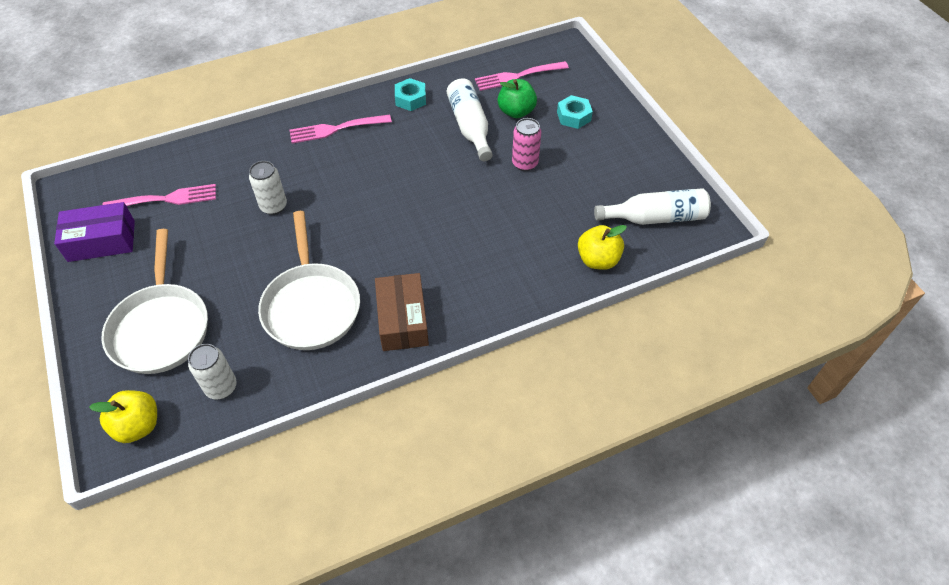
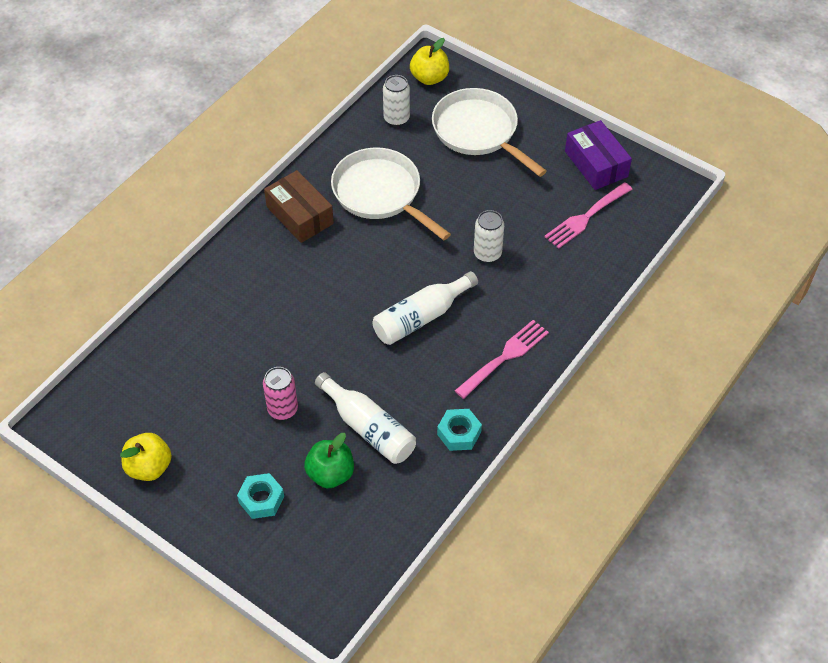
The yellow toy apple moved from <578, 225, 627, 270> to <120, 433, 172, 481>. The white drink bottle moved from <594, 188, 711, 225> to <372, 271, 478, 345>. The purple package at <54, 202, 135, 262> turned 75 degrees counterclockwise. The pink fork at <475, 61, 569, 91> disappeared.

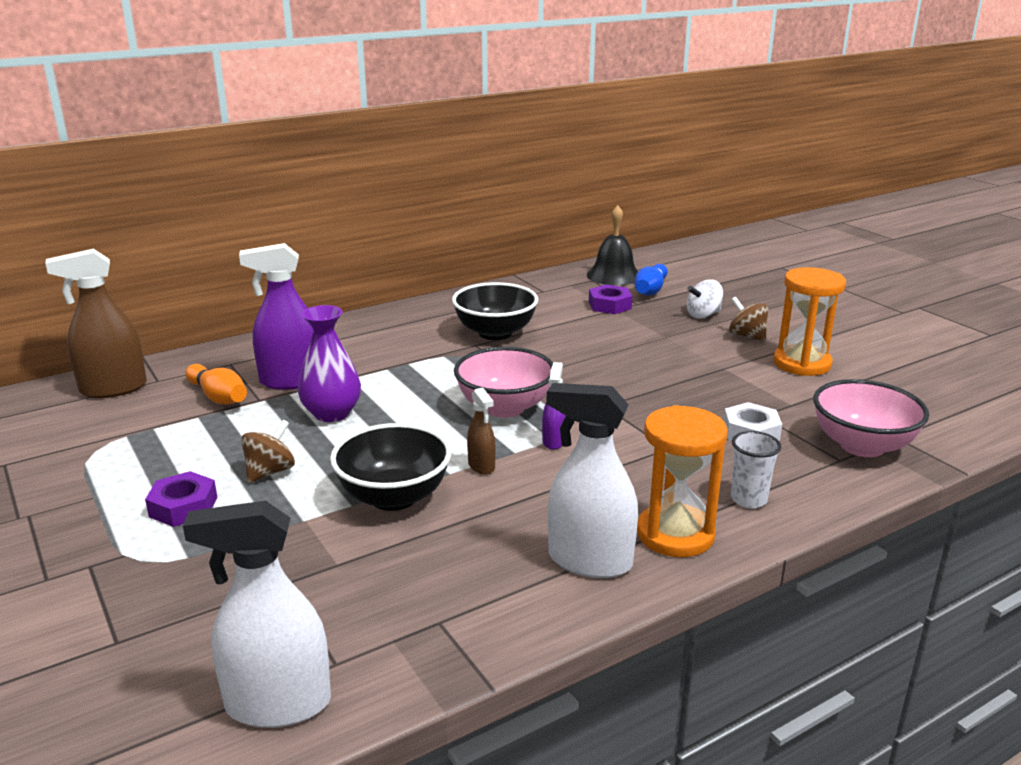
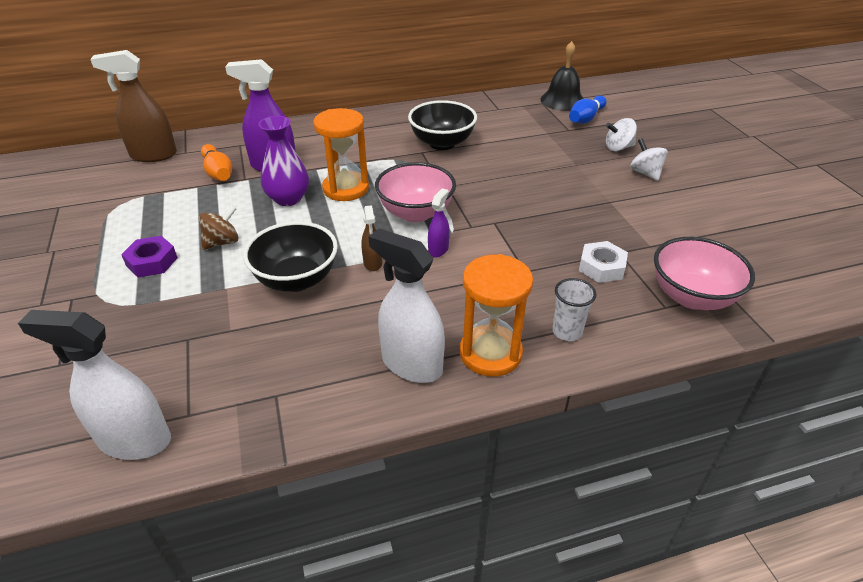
The bright orange sandglass moved from <773, 267, 846, 376> to <314, 108, 369, 201>. The dark brown whirligig at <729, 297, 768, 342> became the white whirligig at <630, 138, 668, 181>. The purple nut at <589, 285, 632, 314> disappeared.

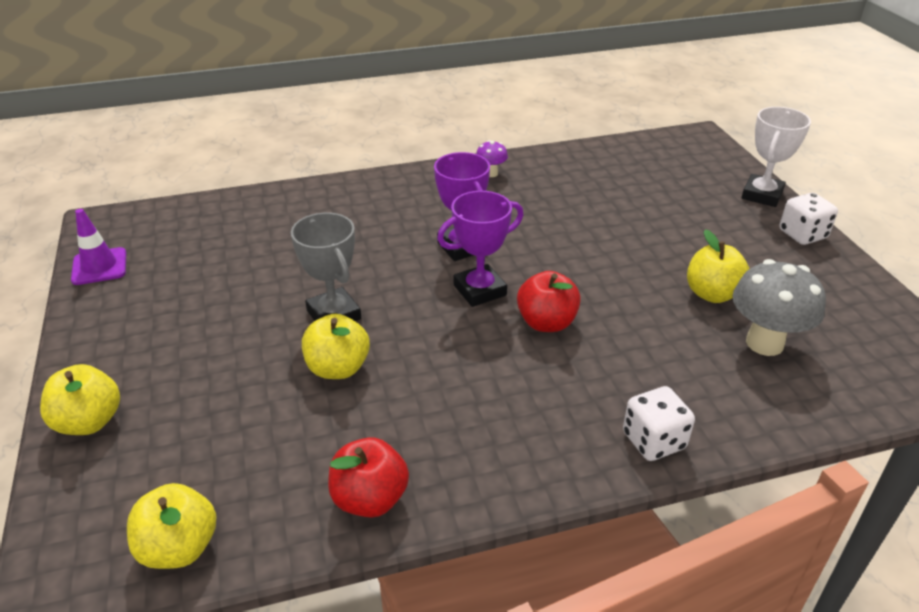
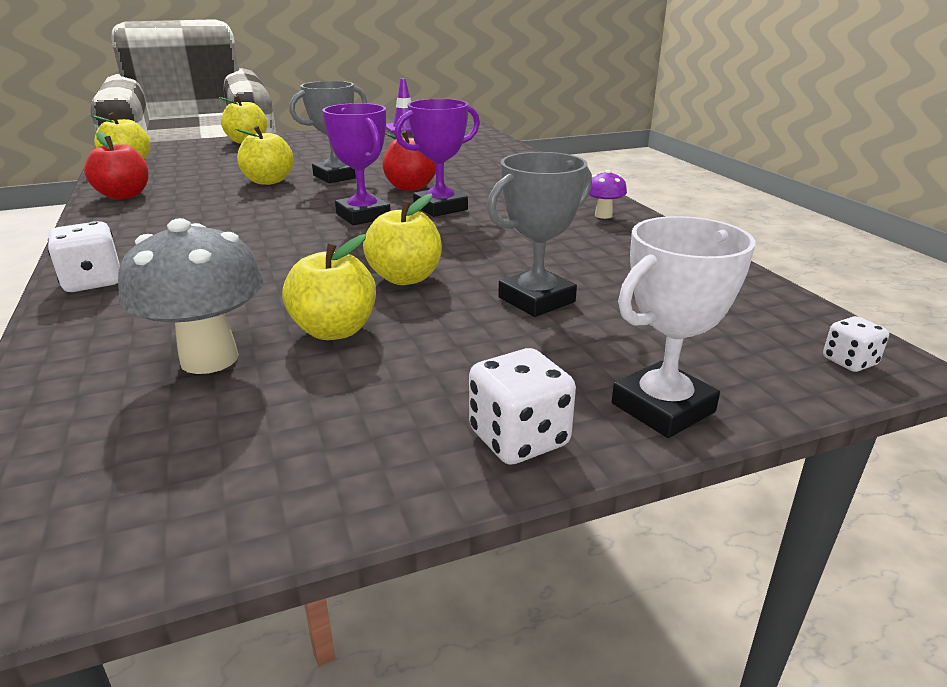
The yellow toy apple at <363, 193, 442, 285> appeared. The red toy apple moved from <517, 271, 581, 332> to <382, 130, 436, 191>. The grey prize cup at <487, 152, 592, 317> appeared. The white prize cup at <742, 107, 811, 207> turned 60 degrees counterclockwise. The white die at <823, 316, 889, 372> appeared.

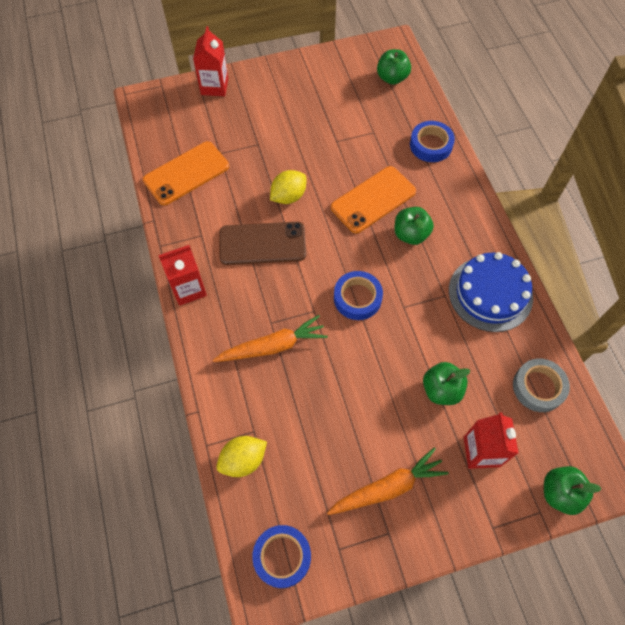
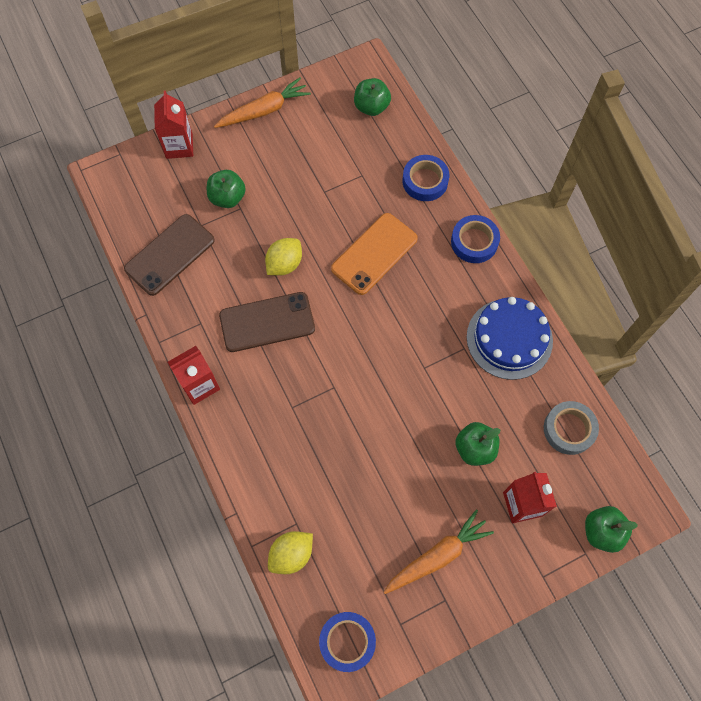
The bright orange smartphone at <143, 141, 229, 205> became the dark brown smartphone at <124, 214, 215, 296>. The leaf-green toy apple moved from <395, 207, 434, 245> to <207, 170, 246, 208>. The bright orange root vegetable moved from <213, 315, 328, 362> to <214, 77, 311, 128>. The blue roll of tape moved from <334, 271, 383, 320> to <451, 215, 500, 263>.

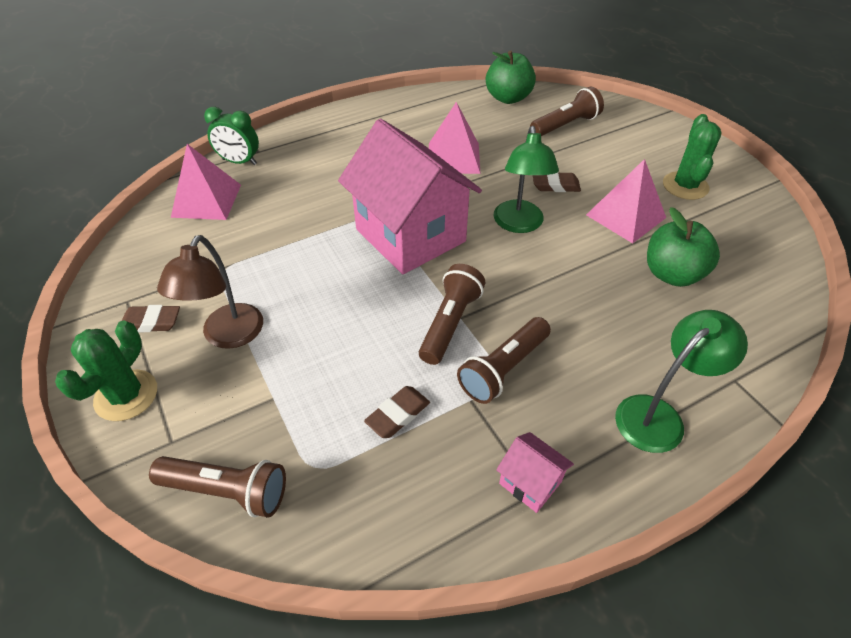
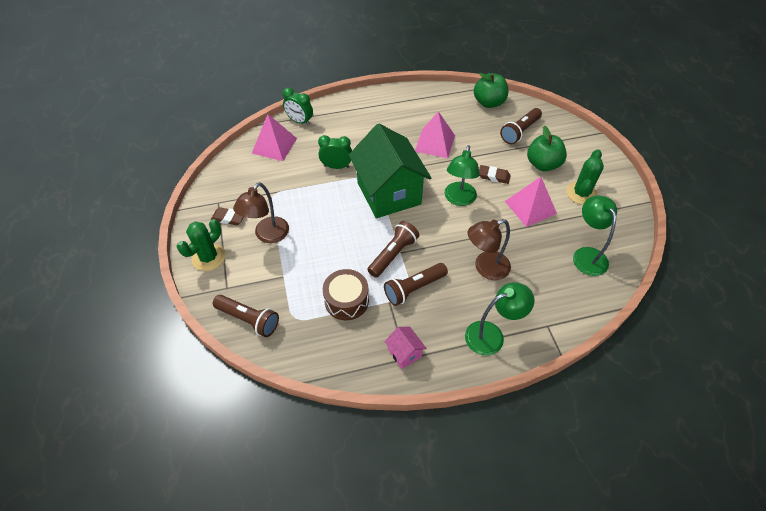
The leaf-green bedside clock at <318, 135, 352, 169> appeared. The dark brown eraser at <364, 386, 430, 438> was replaced by the dark brown drum at <323, 269, 369, 320>. The pink cottage at <338, 119, 482, 274> became the leaf-green cottage at <349, 124, 431, 218>. The dark brown reading lamp at <468, 219, 511, 280> appeared. The dark brown pocket torch at <530, 87, 604, 136> turned 150 degrees clockwise. The leaf-green toy apple moved from <647, 207, 720, 287> to <527, 126, 567, 171>. The leaf-green reading lamp at <573, 195, 617, 276> appeared.

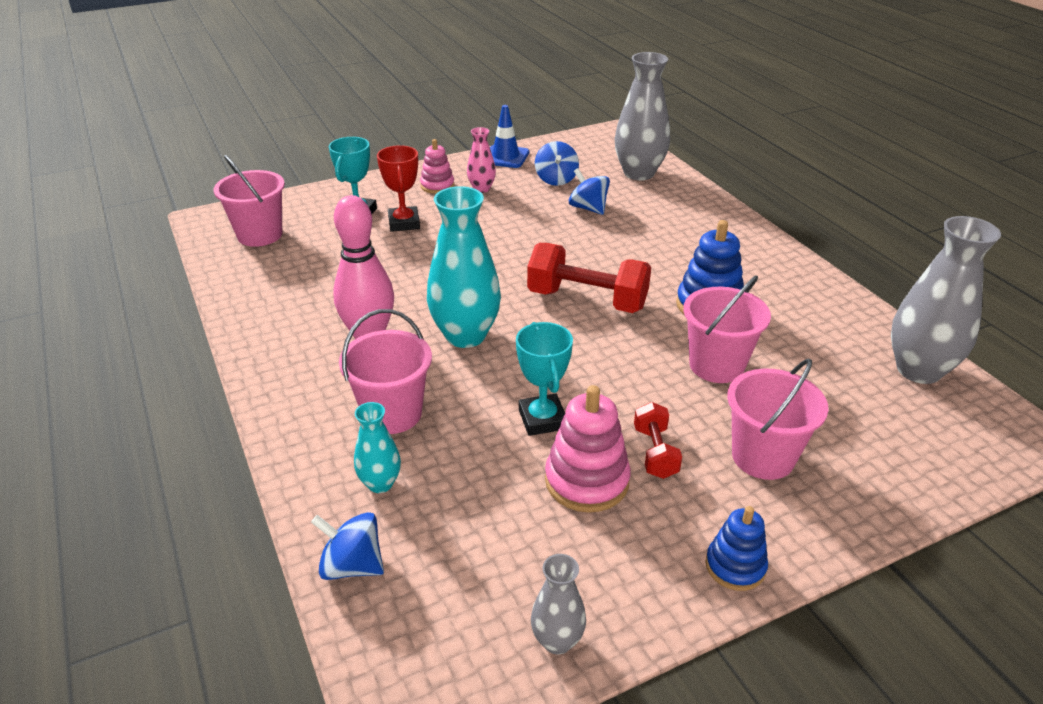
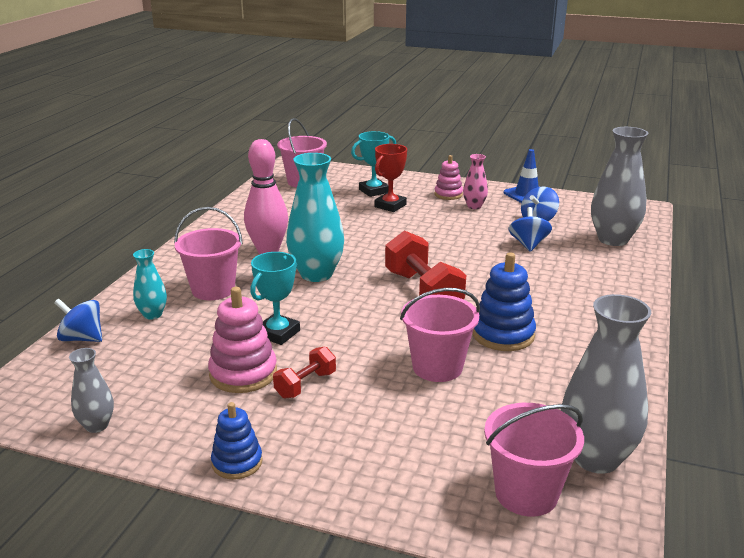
The blue whirligig at <311, 512, 384, 580> turned 45 degrees counterclockwise. The pink pail moved from <727, 359, 828, 480> to <484, 403, 584, 517>.

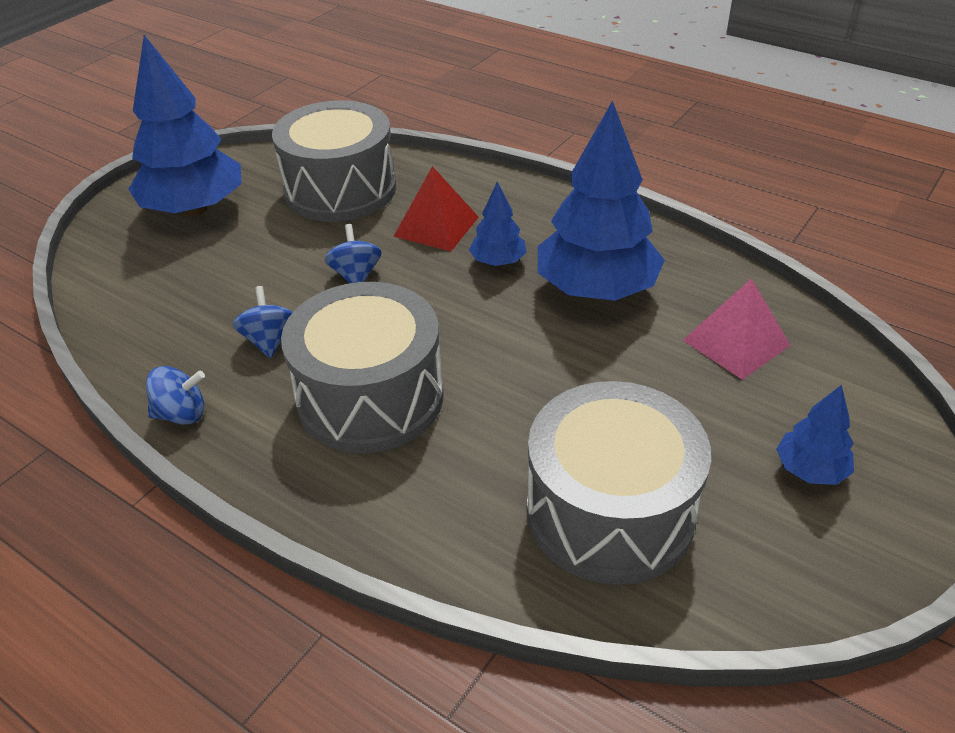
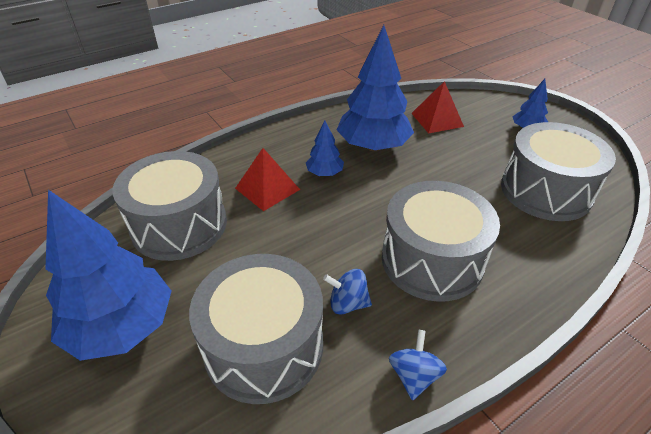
The grey drum at <189, 254, 323, 404> appeared. The pink solid pyramid at <683, 278, 791, 380> became the red solid pyramid at <411, 81, 464, 134>. The blue whirligig at <325, 224, 382, 283> disappeared.

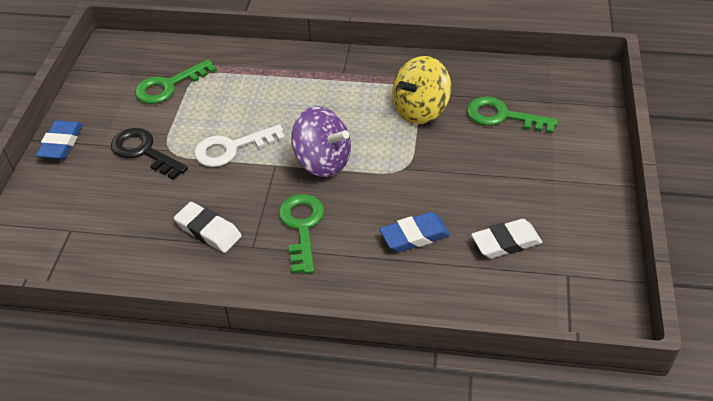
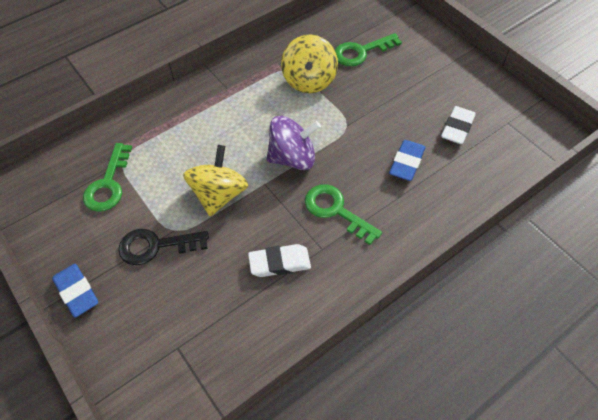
The white key at <194, 125, 285, 167> was replaced by the yellow whirligig at <183, 145, 249, 217>.

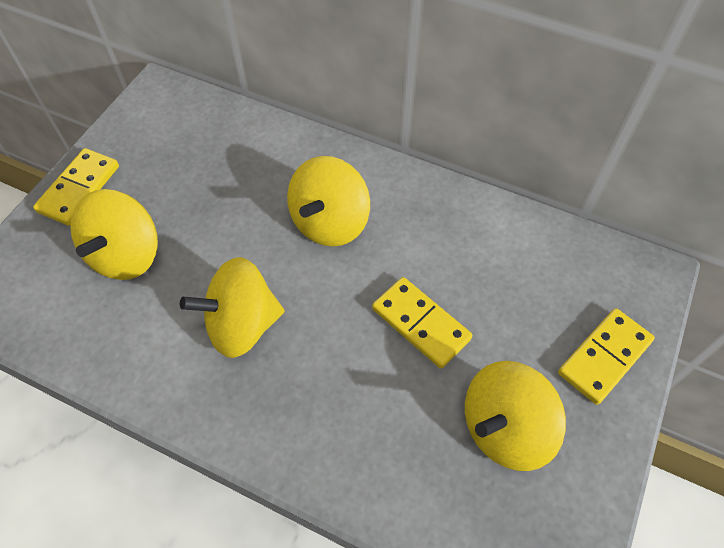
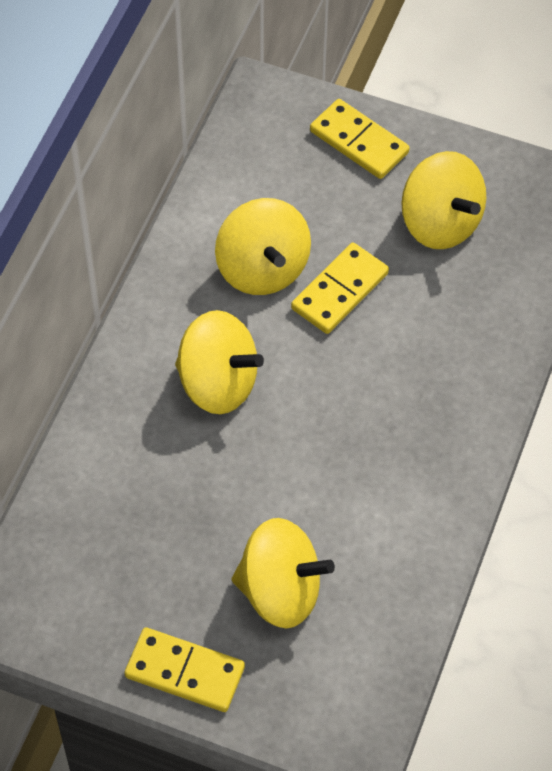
The yellow whirligig moved from <180, 257, 284, 358> to <215, 198, 311, 295>.

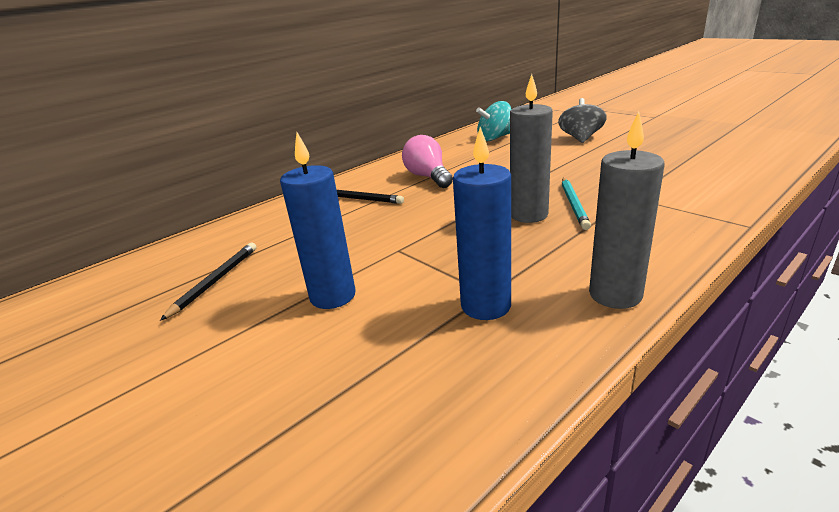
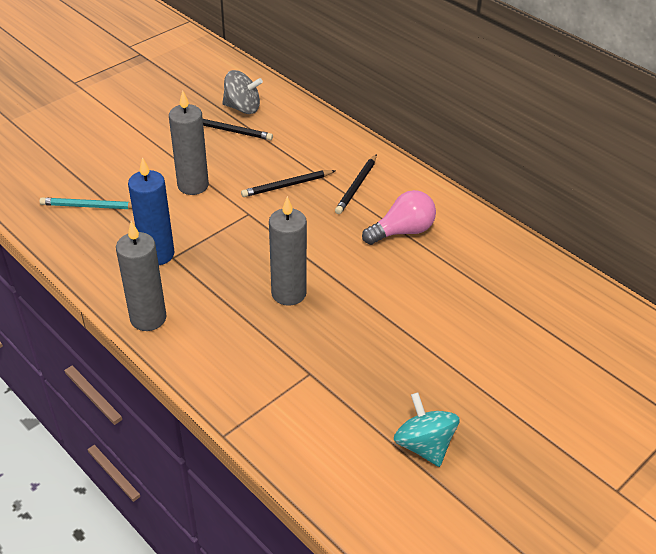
The turquoise wooden pencil moved from <562, 178, 591, 230> to <40, 197, 132, 209>. The blue candle at <280, 132, 355, 309> became the grey candle at <169, 90, 209, 195>. The grey whirligig moved from <558, 98, 607, 143> to <222, 70, 263, 114>. The ebony wooden pencil at <241, 170, 336, 197> appeared. The turquoise whirligig moved from <476, 101, 511, 141> to <394, 392, 460, 467>.

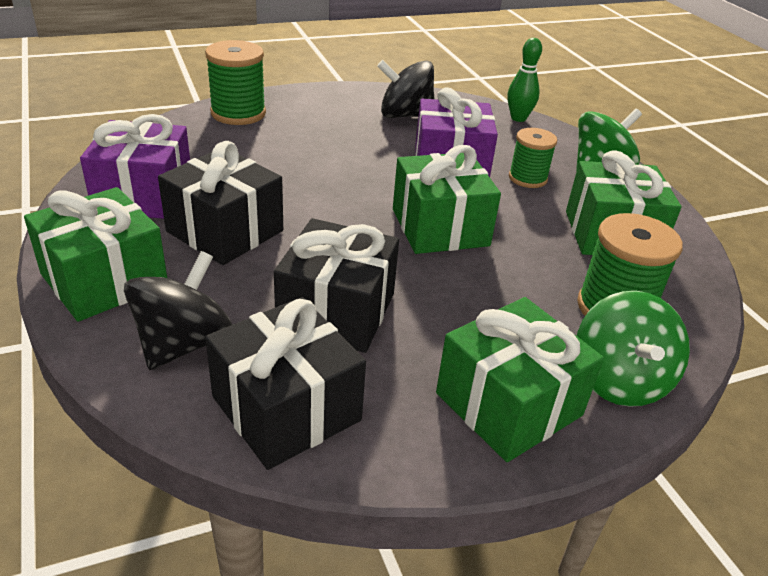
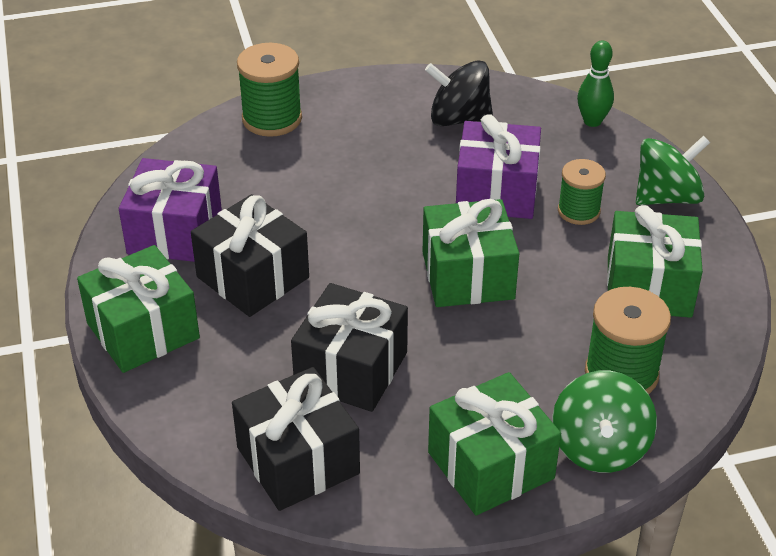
The ebony whirligig at <124, 251, 233, 370> disappeared.

